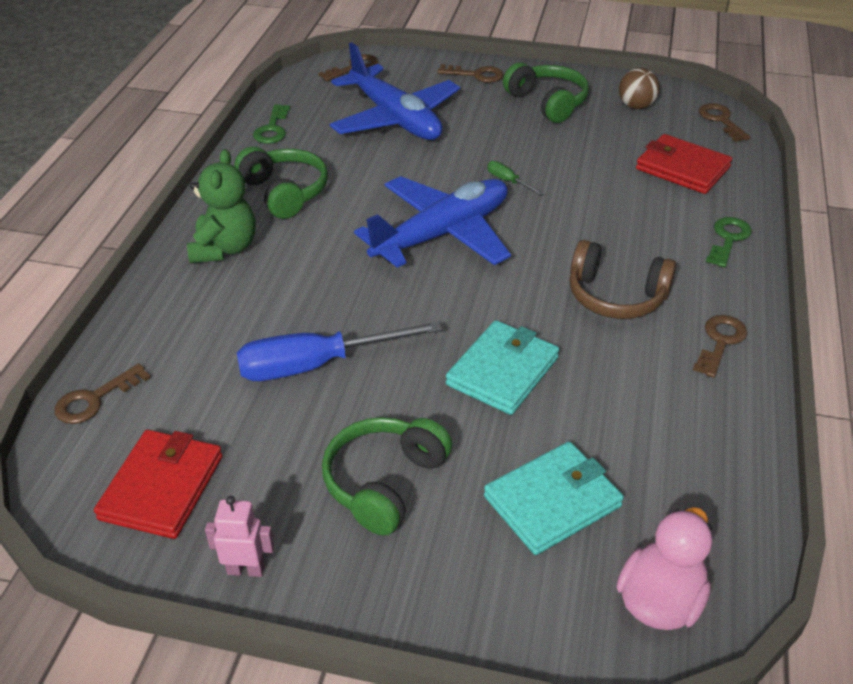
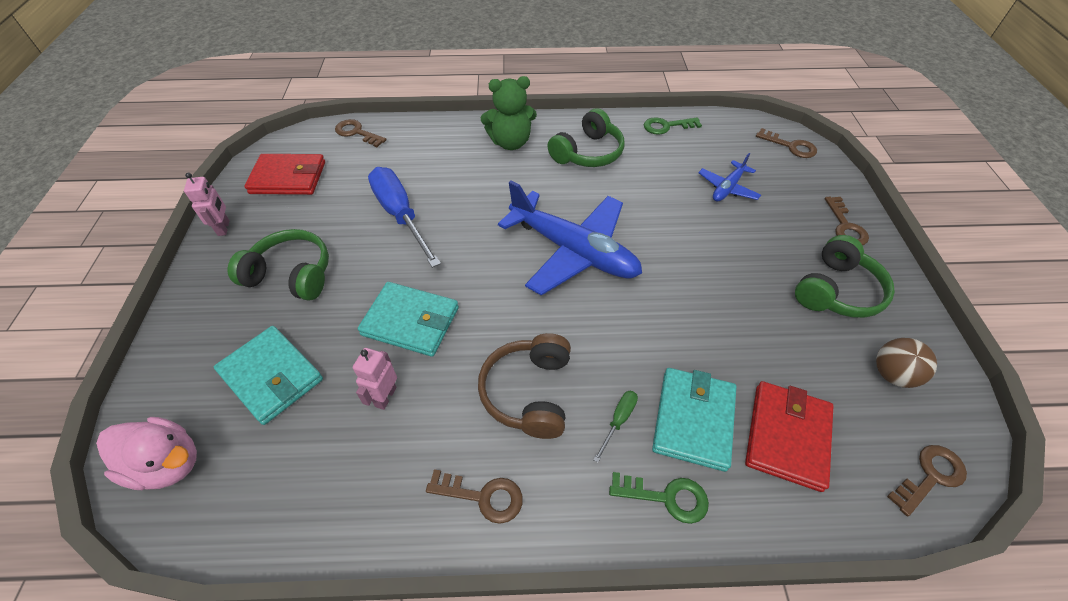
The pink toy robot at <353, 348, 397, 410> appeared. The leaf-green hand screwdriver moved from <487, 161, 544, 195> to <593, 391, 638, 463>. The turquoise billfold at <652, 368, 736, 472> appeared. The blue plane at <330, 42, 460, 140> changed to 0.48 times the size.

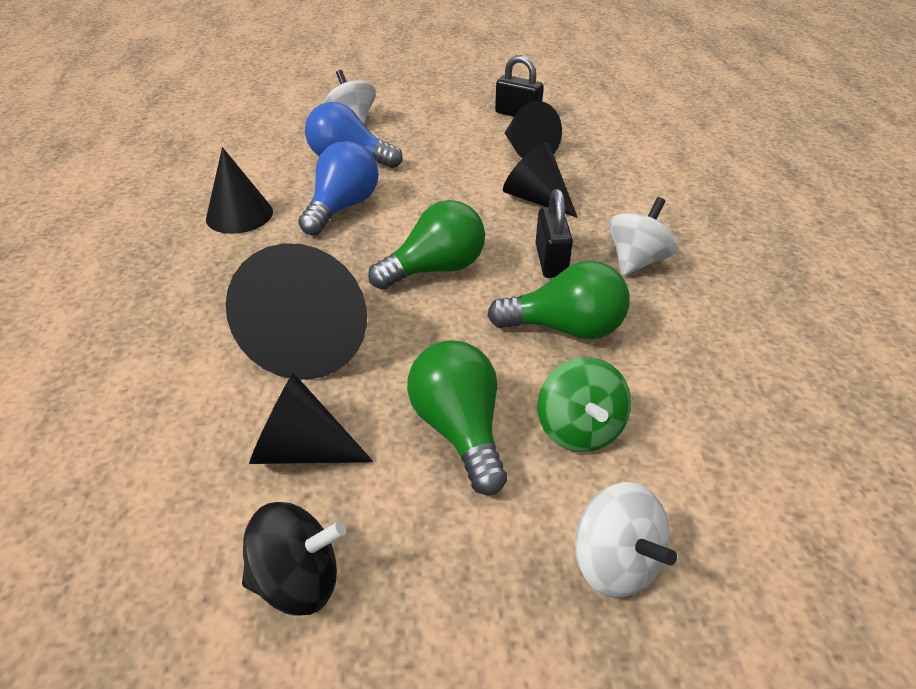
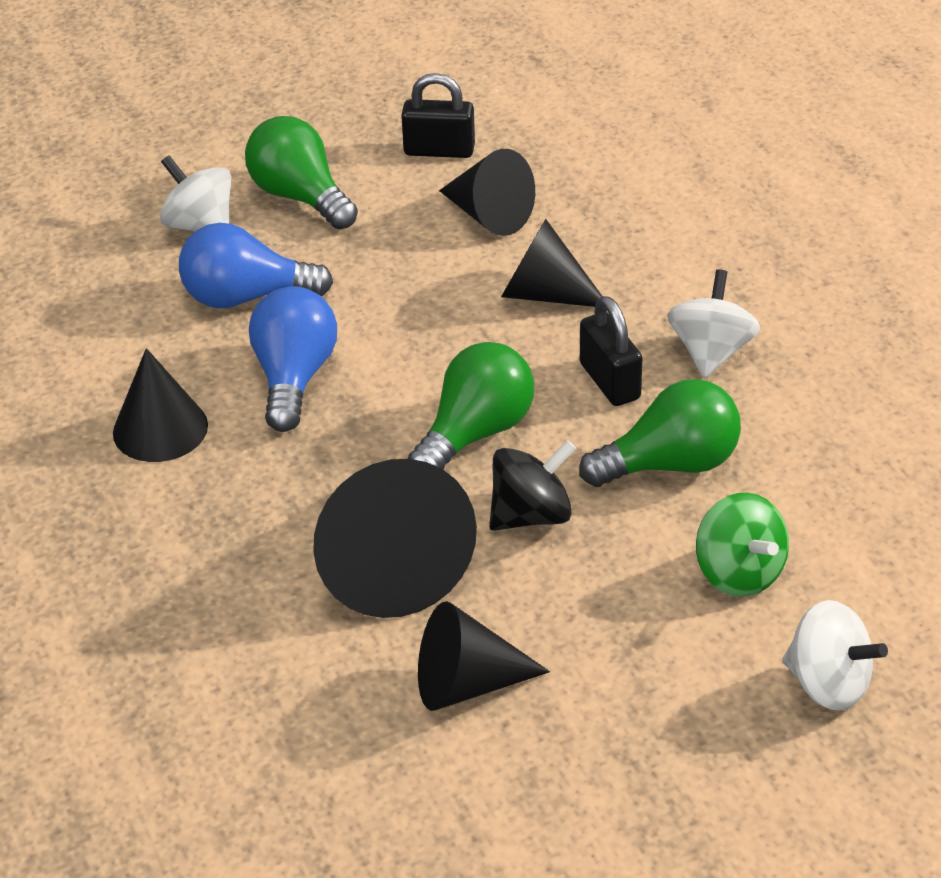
The leaf-green light bulb moved from <407, 340, 507, 495> to <245, 116, 358, 229>. The ebony whirligig moved from <242, 502, 346, 616> to <489, 440, 576, 531>.

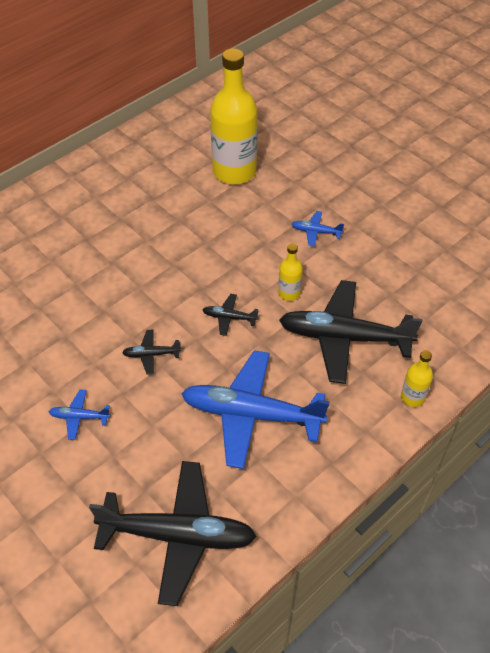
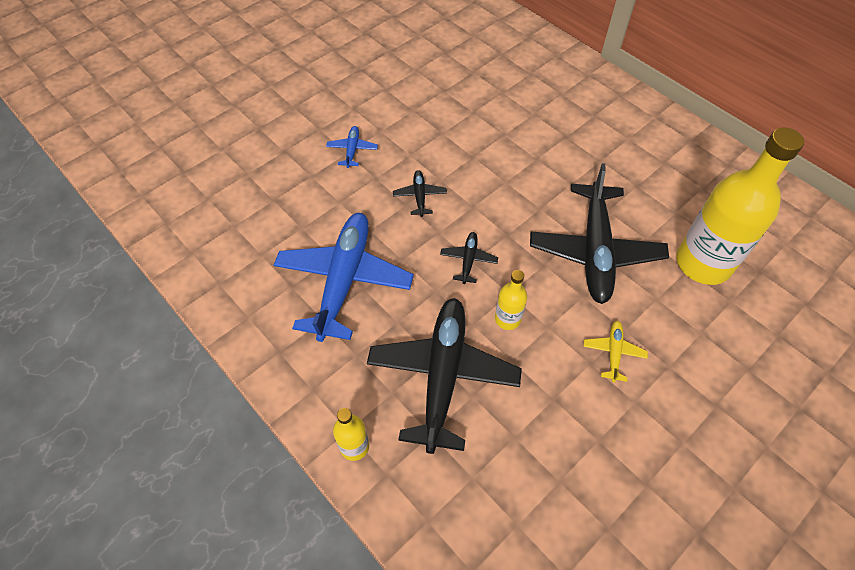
The ebony plane moved from <89, 461, 257, 606> to <530, 163, 669, 304>. The blue plane at <292, 211, 344, 247> became the yellow plane at <583, 321, 648, 382>.

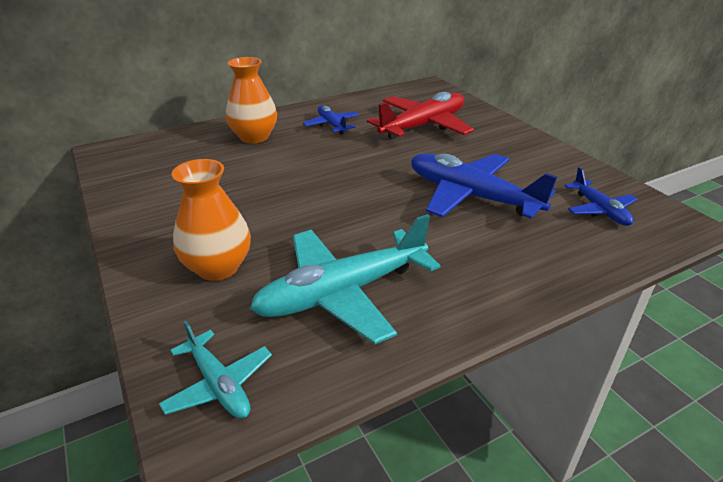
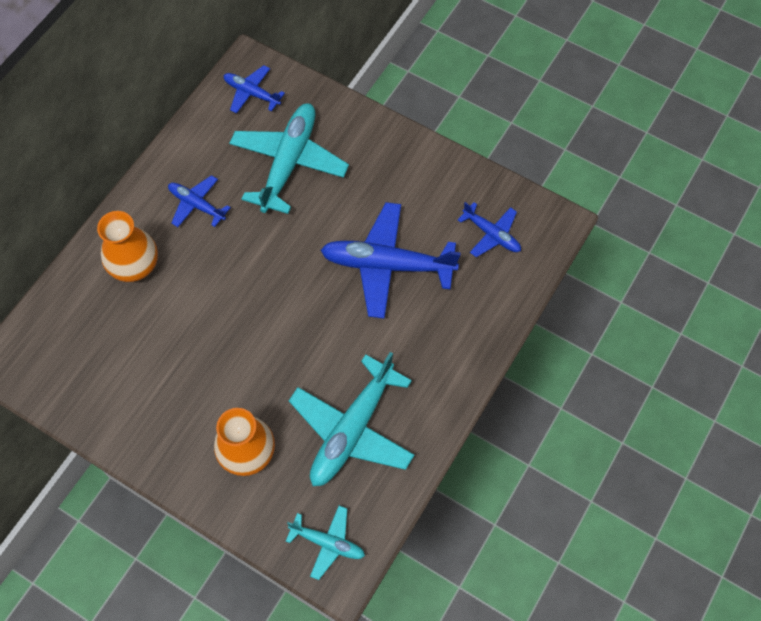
The blue plane at <223, 65, 285, 114> appeared. The red plane at <367, 92, 474, 139> became the turquoise plane at <229, 103, 349, 214>.

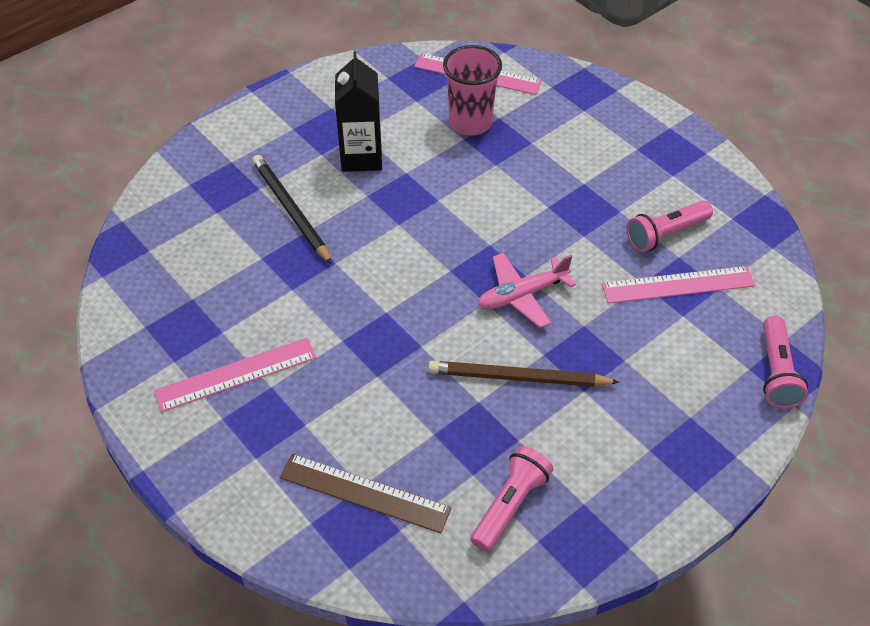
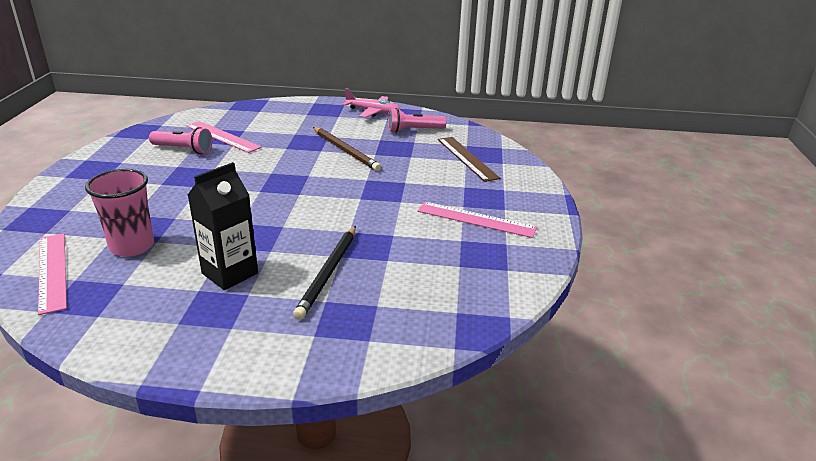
The pink plane moved from <478, 253, 576, 328> to <342, 88, 400, 118>. The pink pocket torch at <763, 316, 808, 409> disappeared.

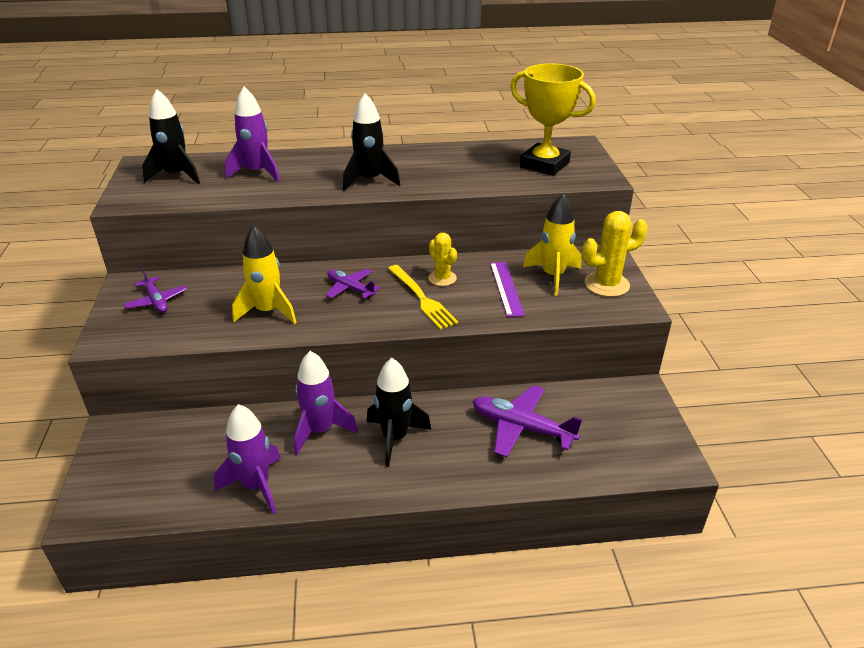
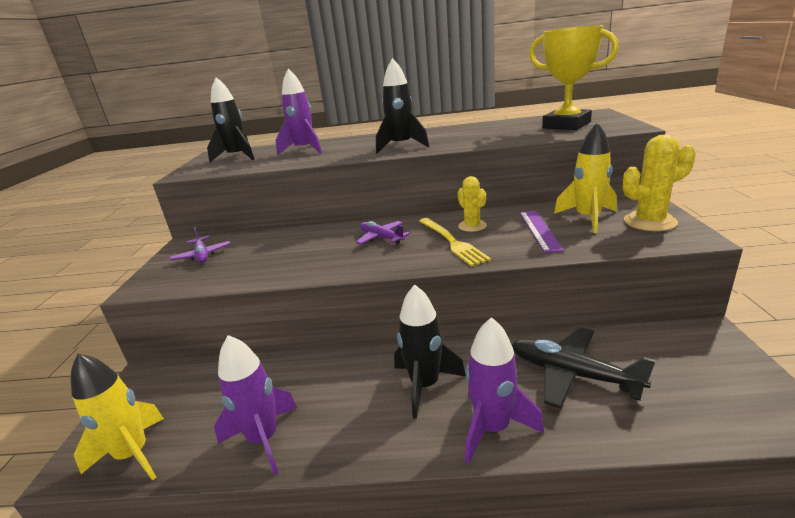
The yellow rocket moved from <232, 225, 297, 324> to <71, 353, 164, 480>. The purple rocket moved from <294, 351, 358, 455> to <465, 317, 544, 464>. The purple plane at <472, 385, 582, 457> became the ebony plane at <512, 327, 656, 409>.

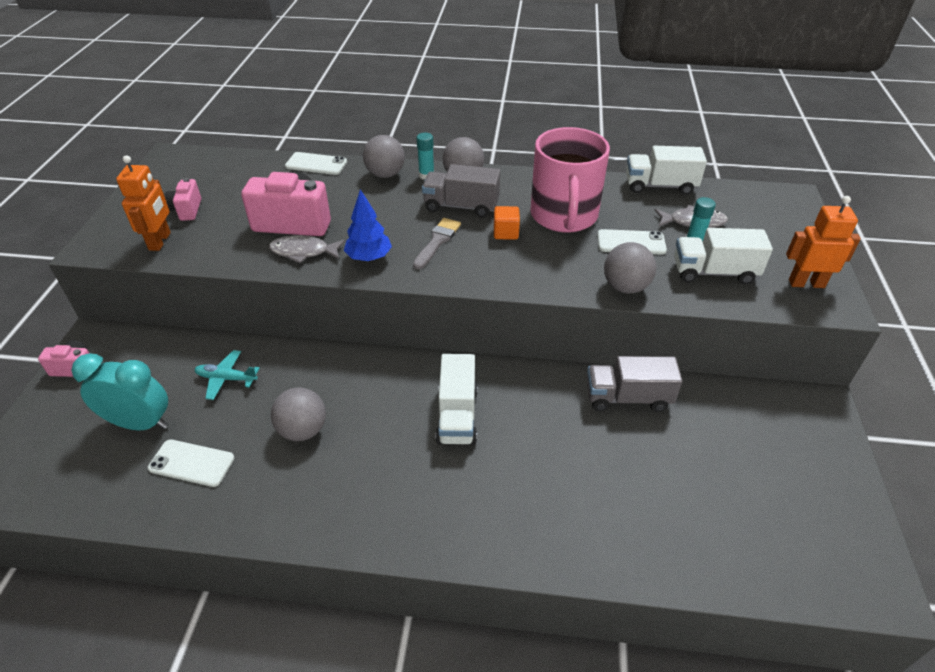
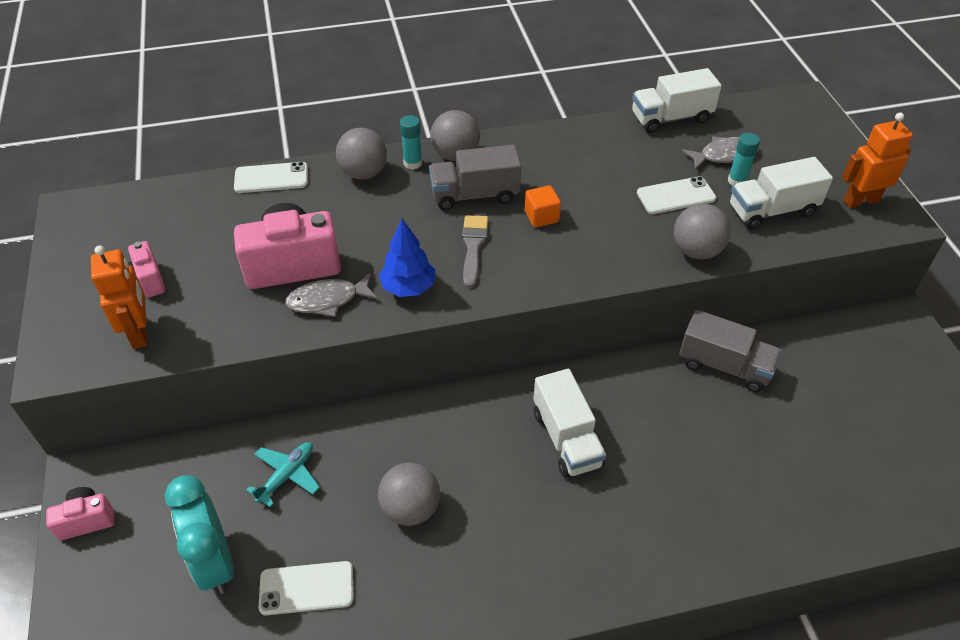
The turquoise bedside clock at <71, 353, 168, 430> turned 105 degrees counterclockwise. The turquoise plane at <194, 350, 260, 400> turned 135 degrees clockwise. The grey lorry at <587, 356, 682, 412> turned 135 degrees counterclockwise. The pink coffee mug at <530, 127, 610, 233> disappeared.

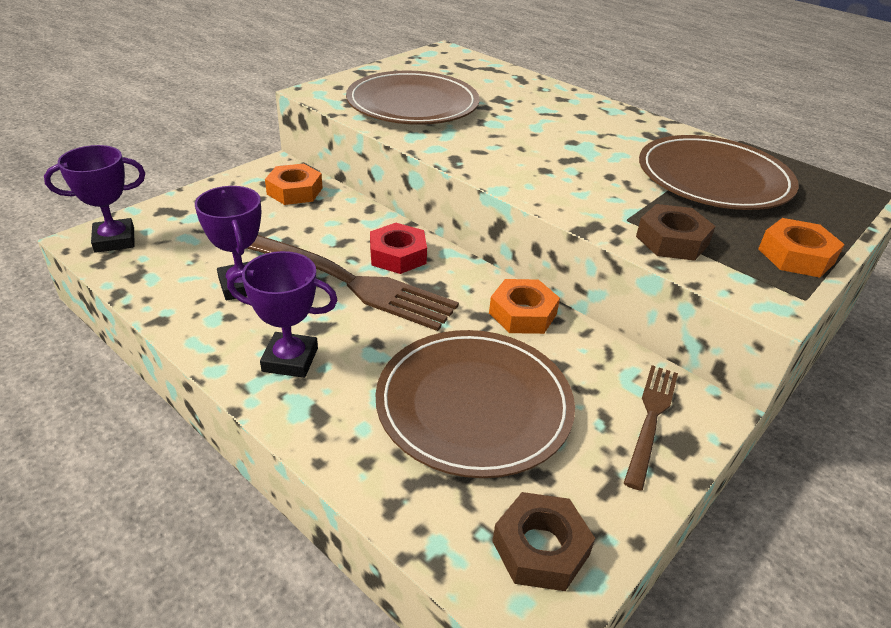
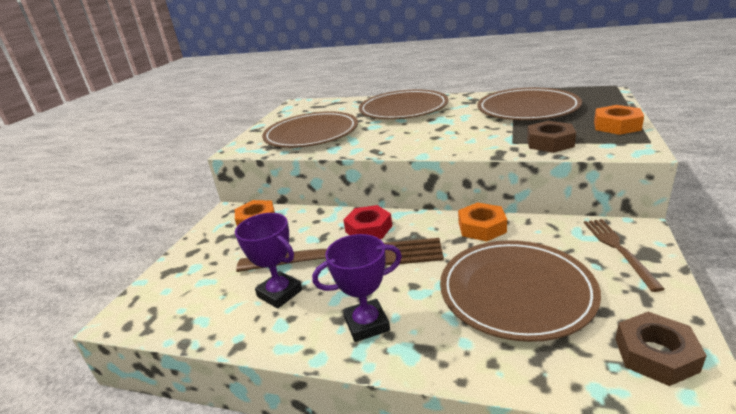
The dark brown flat dish at <359, 90, 448, 119> appeared. The purple prize cup at <44, 145, 145, 253> disappeared.

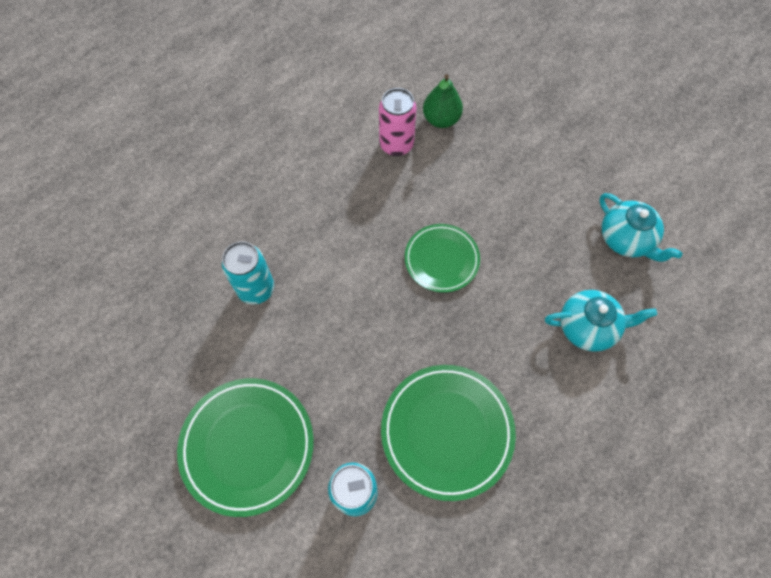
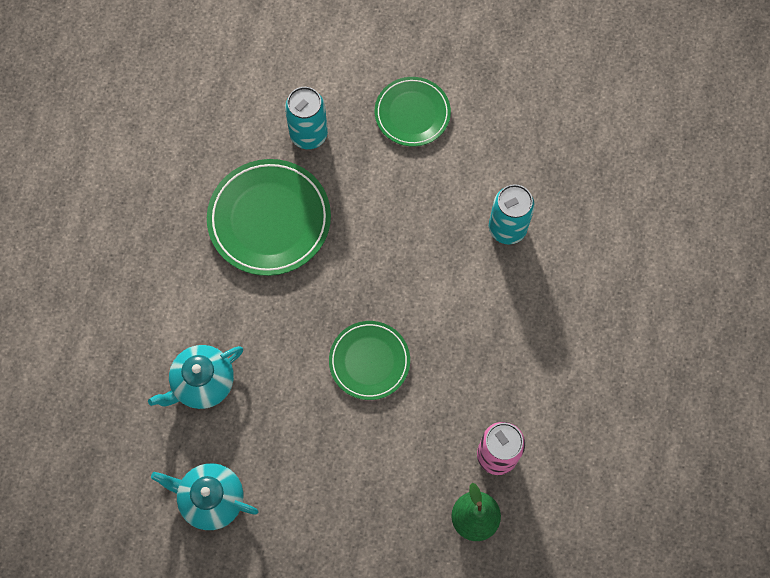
The leaf-green flat dish at <177, 378, 314, 517> changed to 0.63 times the size.

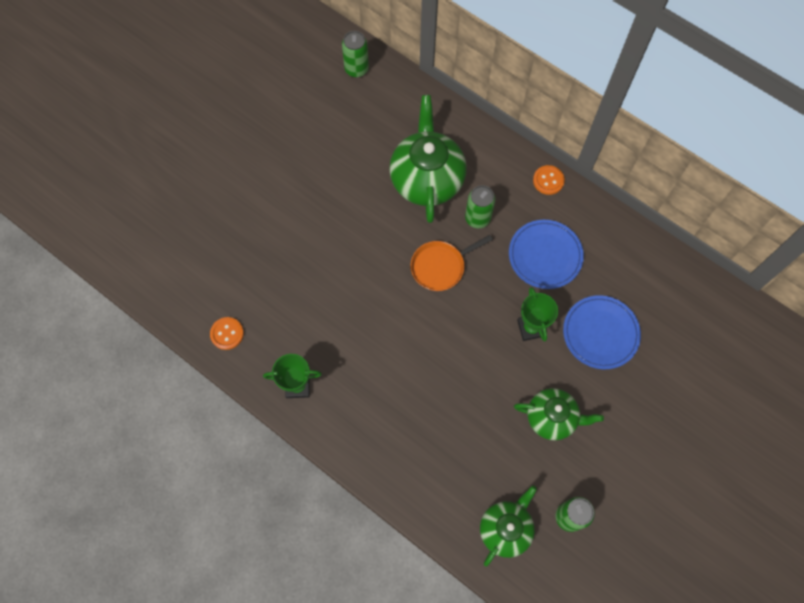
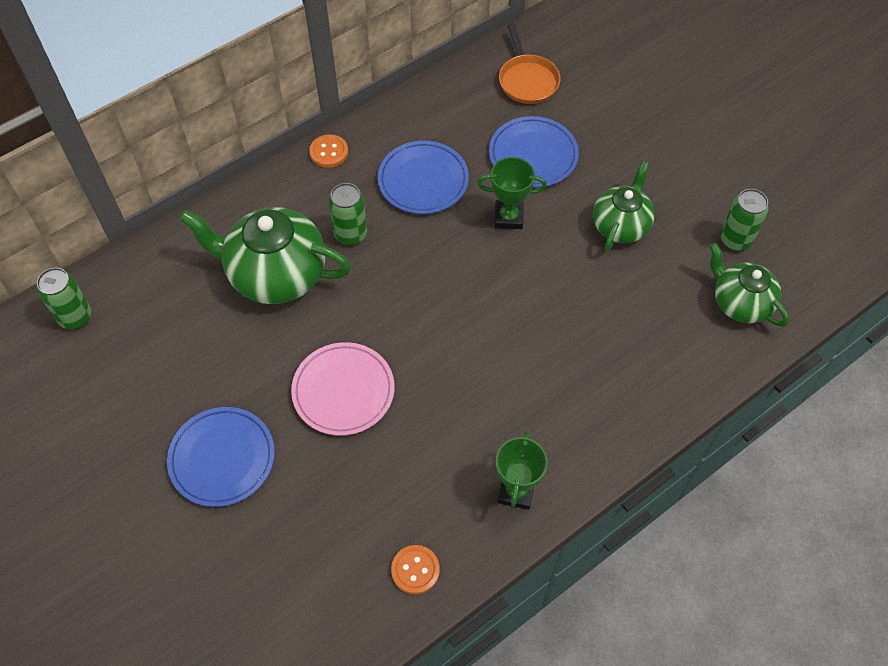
The blue flat dish at <167, 407, 275, 507> appeared. The pink flat dish at <291, 342, 394, 436> appeared. The bright orange pan moved from <411, 235, 493, 291> to <499, 24, 561, 104>.

